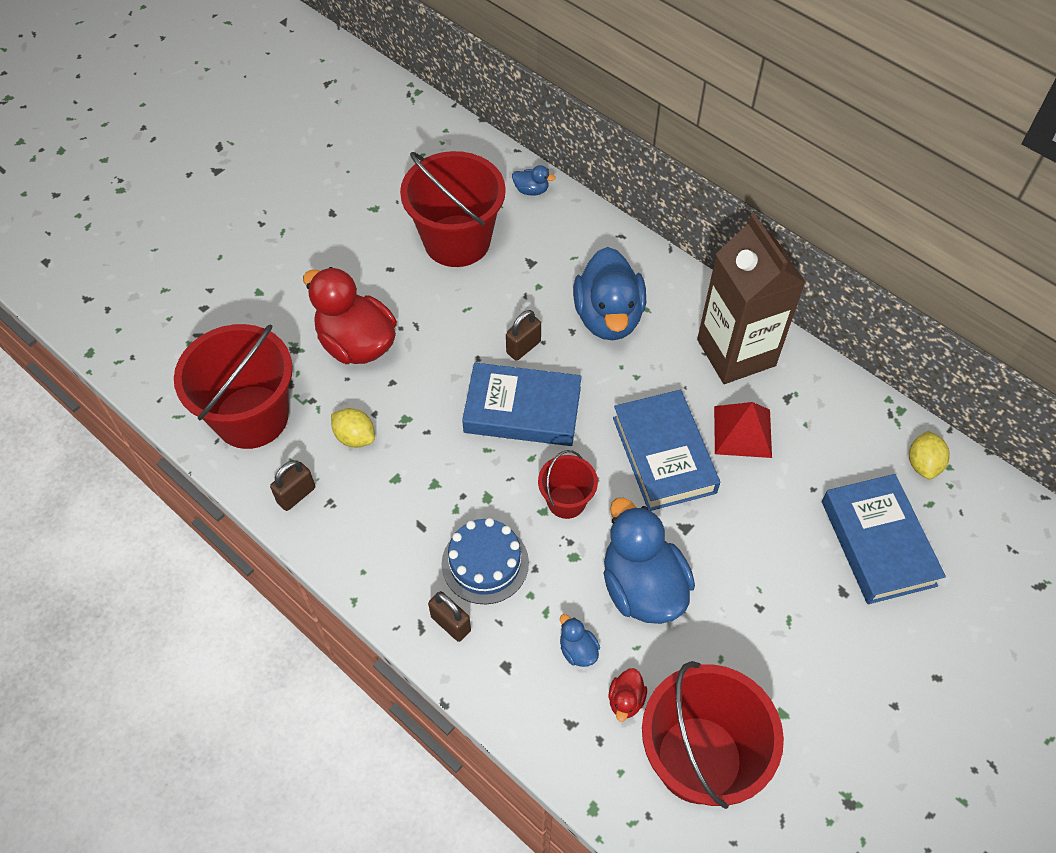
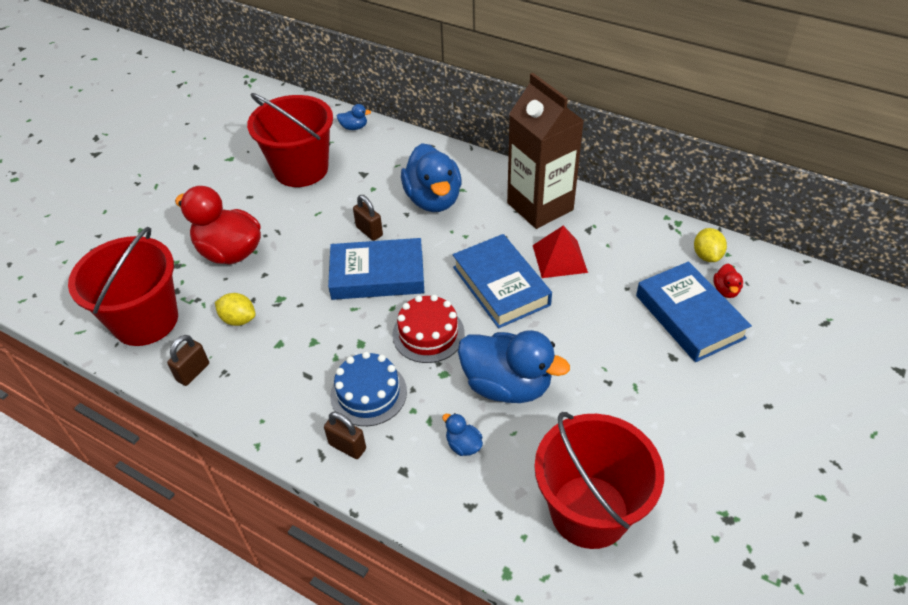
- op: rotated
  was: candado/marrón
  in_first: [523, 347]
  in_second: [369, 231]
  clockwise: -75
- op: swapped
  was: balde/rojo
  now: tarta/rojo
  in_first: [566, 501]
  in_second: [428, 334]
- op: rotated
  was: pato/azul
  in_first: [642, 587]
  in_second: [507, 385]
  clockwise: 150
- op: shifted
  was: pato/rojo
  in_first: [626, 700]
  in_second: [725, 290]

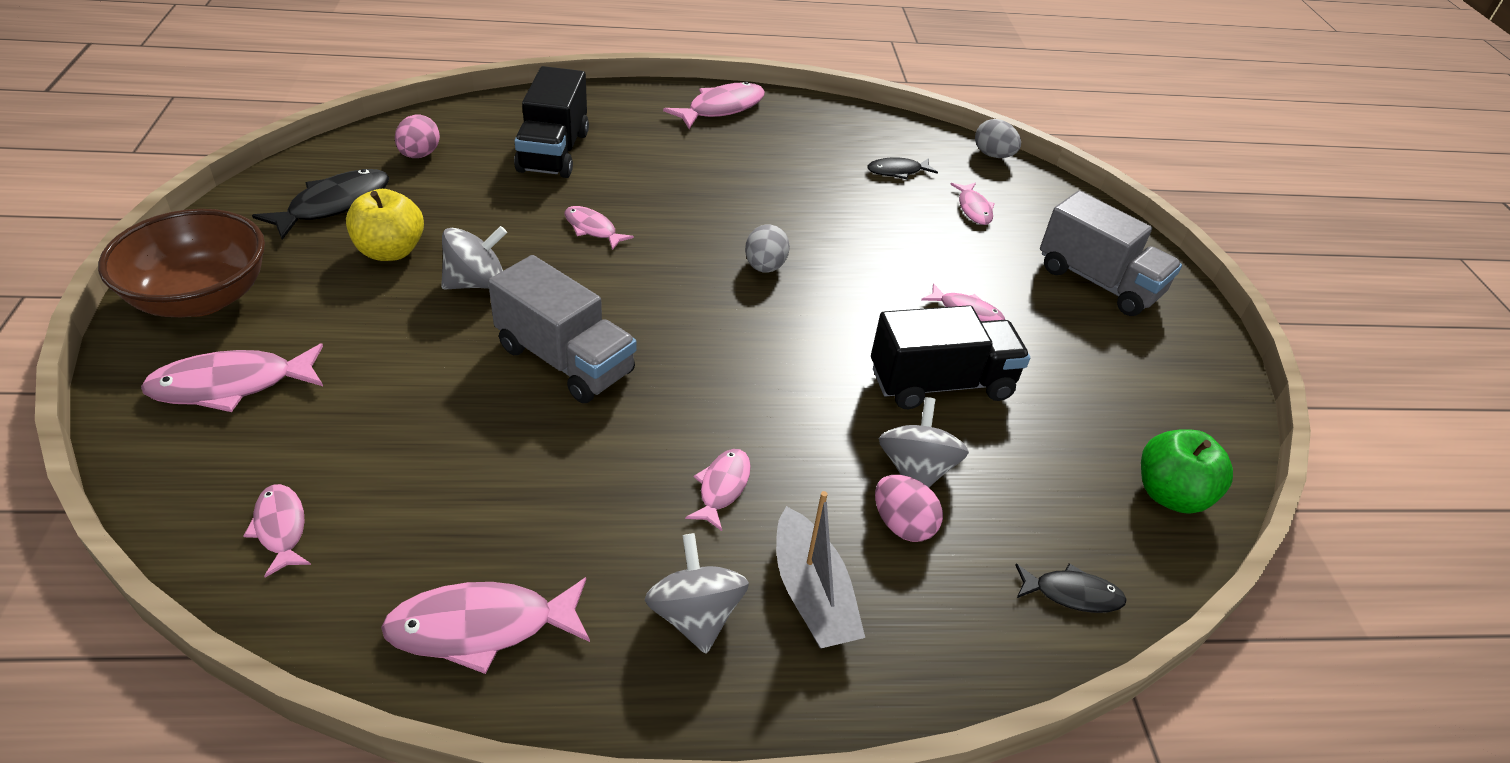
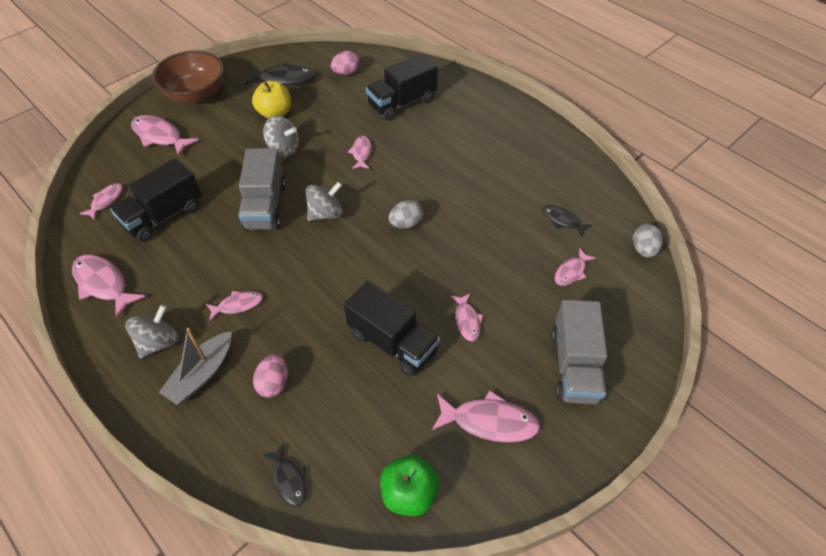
- op: shifted
  was: pez/rosa
  in_first: [721, 108]
  in_second: [489, 421]
- op: shifted
  was: peonza/gris
  in_first: [916, 470]
  in_second: [326, 214]
- op: new
  now: camión/negro
  in_second: [163, 216]

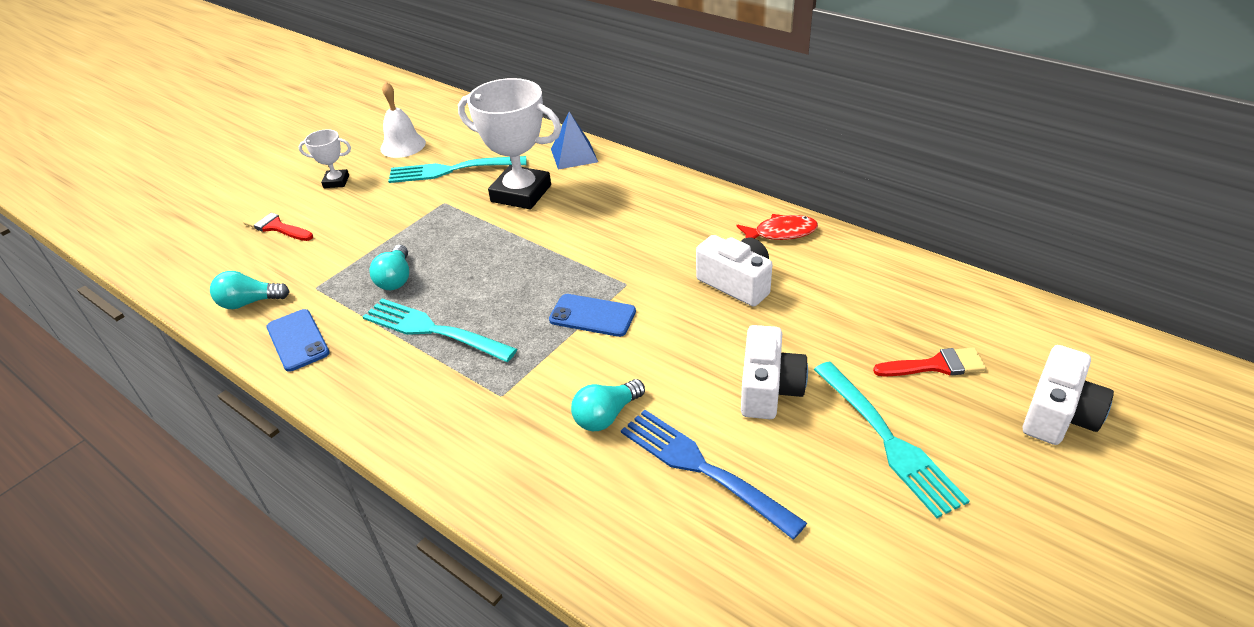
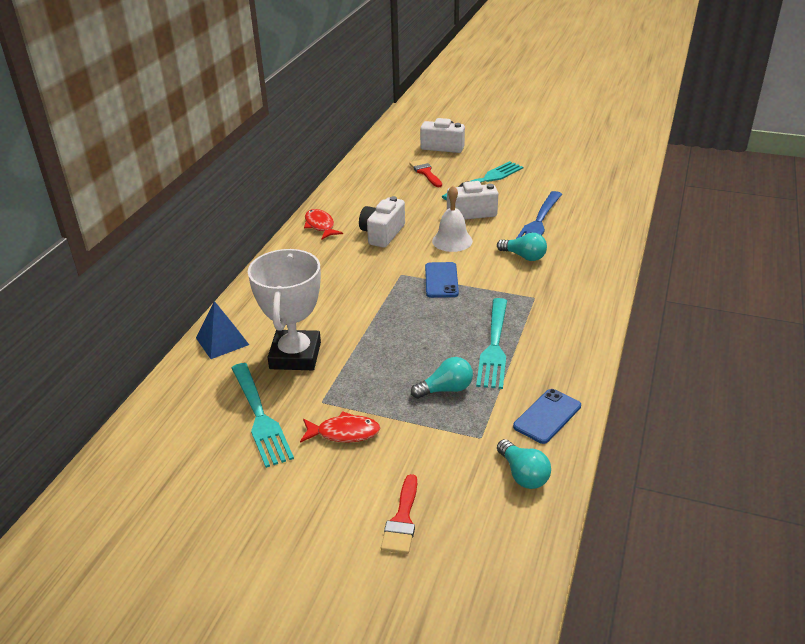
- op: gone
  was: trofeo/blanco
  in_first: [336, 182]
- op: shifted
  was: campana/blanco
  in_first: [403, 145]
  in_second: [452, 241]
- op: new
  now: pez/rojo
  in_second: [344, 433]

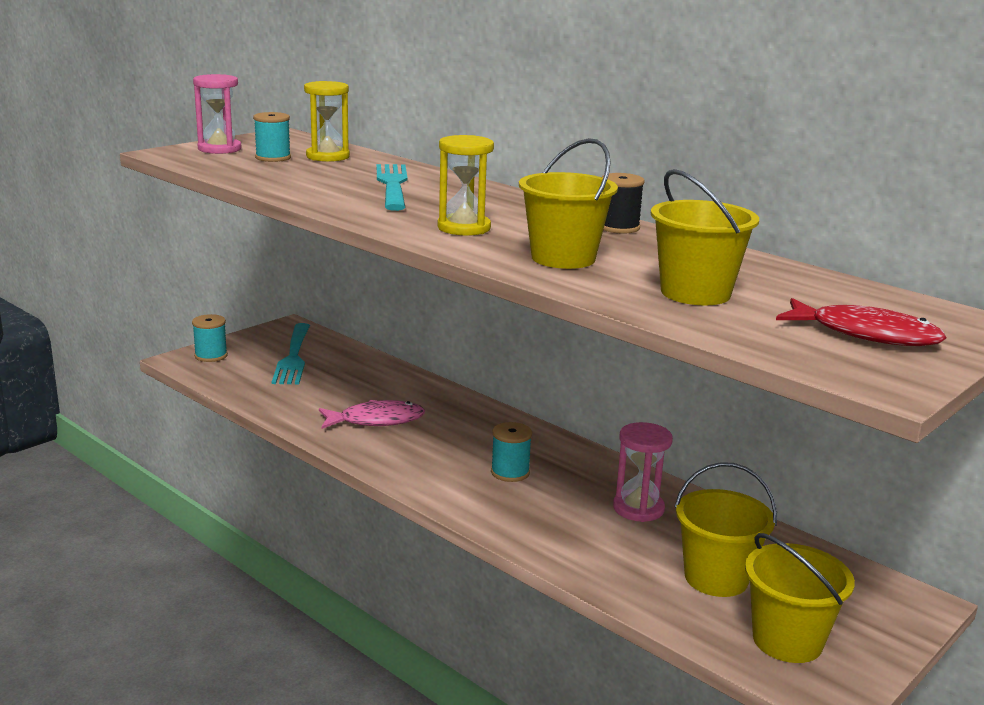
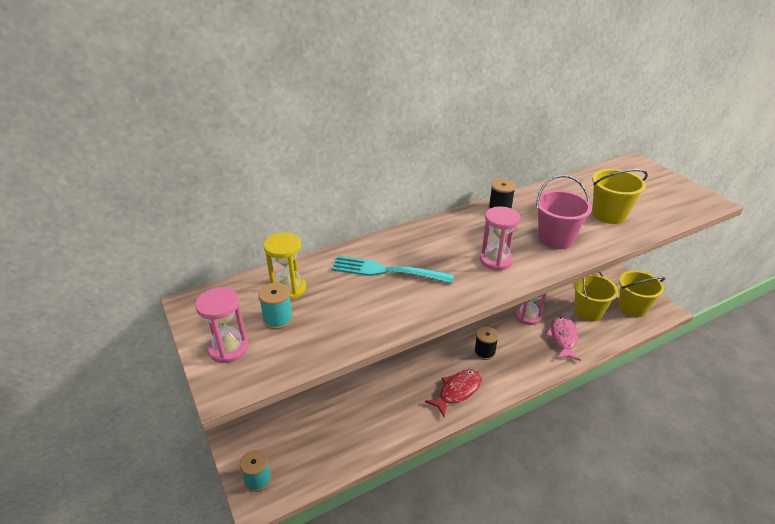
- op: gone
  was: tenedor/turquesa
  in_first: [293, 356]
- op: shifted
  was: pez/rosa
  in_first: [376, 420]
  in_second: [563, 337]
- op: repainted
  was: reloj de arena/amarillo
  now: reloj de arena/rosa
  in_first: [464, 228]
  in_second: [496, 260]
- op: repainted
  was: carrete/turquesa
  now: carrete/negro
  in_first: [510, 472]
  in_second: [484, 352]
- op: repainted
  was: balde/amarillo
  now: balde/rosa
  in_first: [563, 258]
  in_second: [555, 238]
- op: shifted
  was: pez/rojo
  in_first: [866, 334]
  in_second: [457, 391]

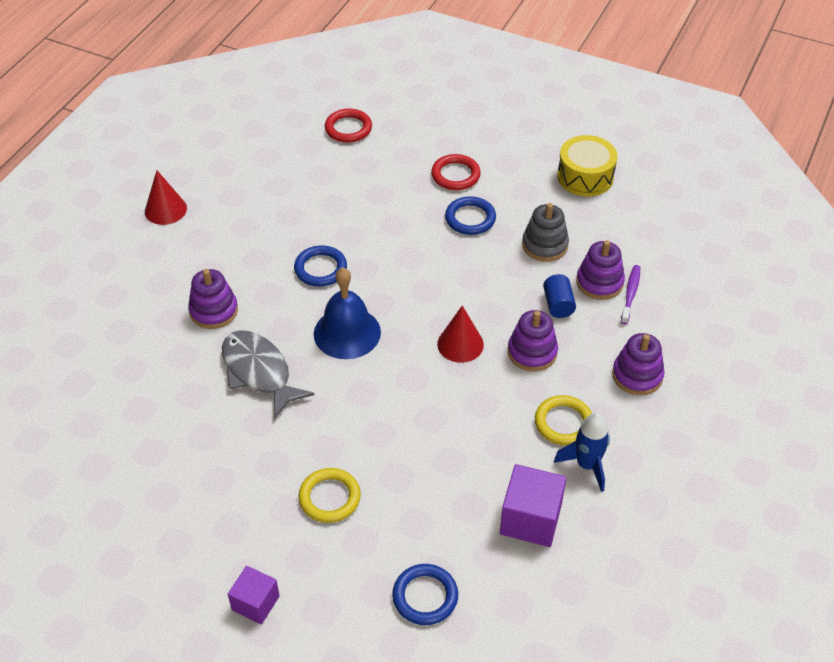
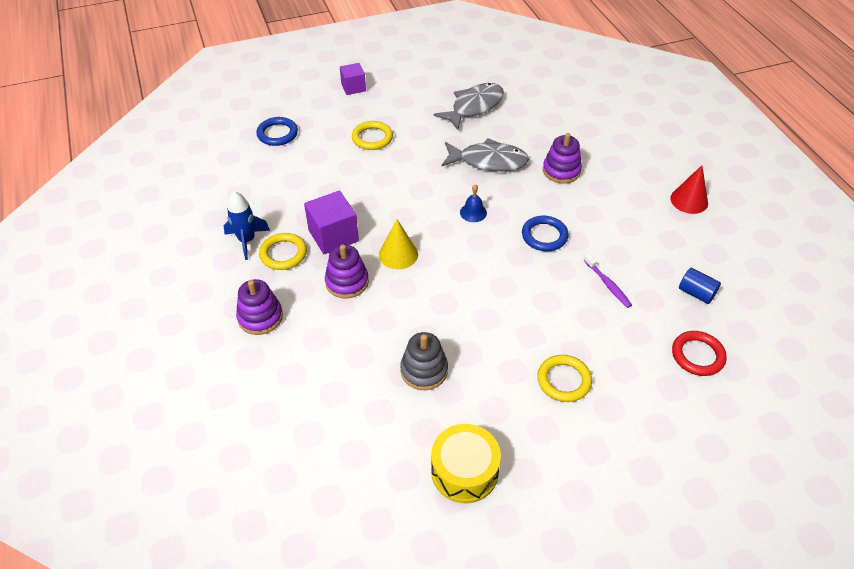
- op: scaled
  was: campana/azul
  in_first: [347, 333]
  in_second: [473, 212]
  ratio: 0.49
- op: repainted
  was: anillo/rojo
  now: anillo/amarillo
  in_first: [455, 175]
  in_second: [564, 380]
- op: repainted
  was: cono/rojo
  now: cono/amarillo
  in_first: [460, 344]
  in_second: [398, 254]
- op: gone
  was: anillo/azul
  in_first: [470, 218]
- op: shifted
  was: cubo/morado
  in_first: [530, 519]
  in_second: [333, 235]
- op: shifted
  was: cilindro/azul
  in_first: [558, 305]
  in_second: [696, 293]
- op: gone
  was: juguete apilable/morado
  in_first: [599, 282]
- op: shifted
  was: cepillo de dientes/morado
  in_first: [630, 294]
  in_second: [607, 284]
- op: new
  now: pez/gris
  in_second: [474, 107]

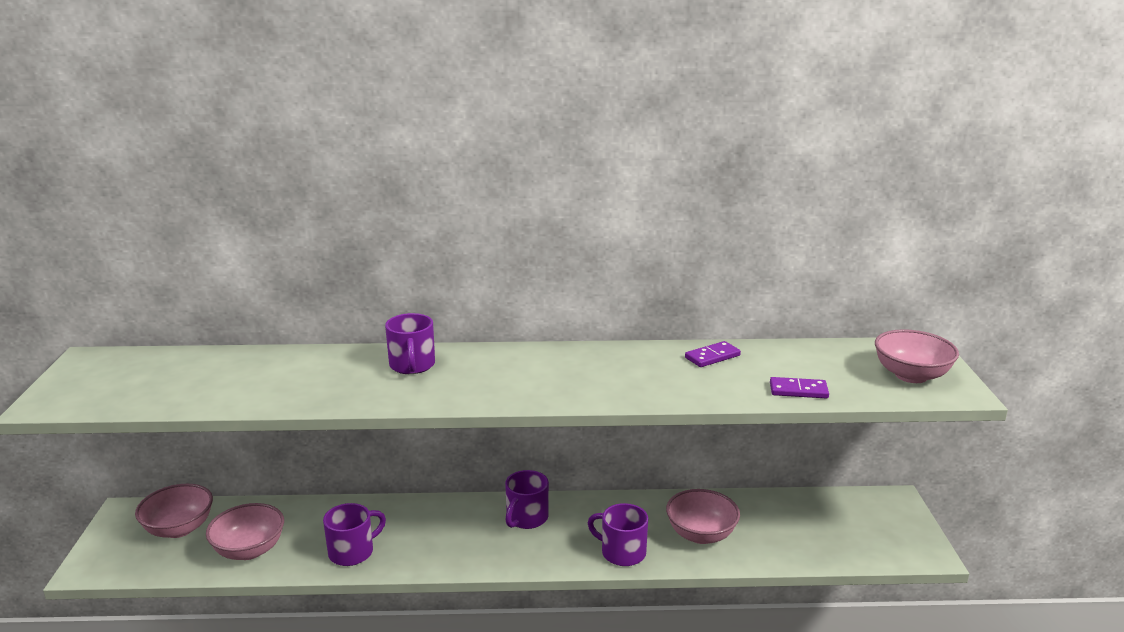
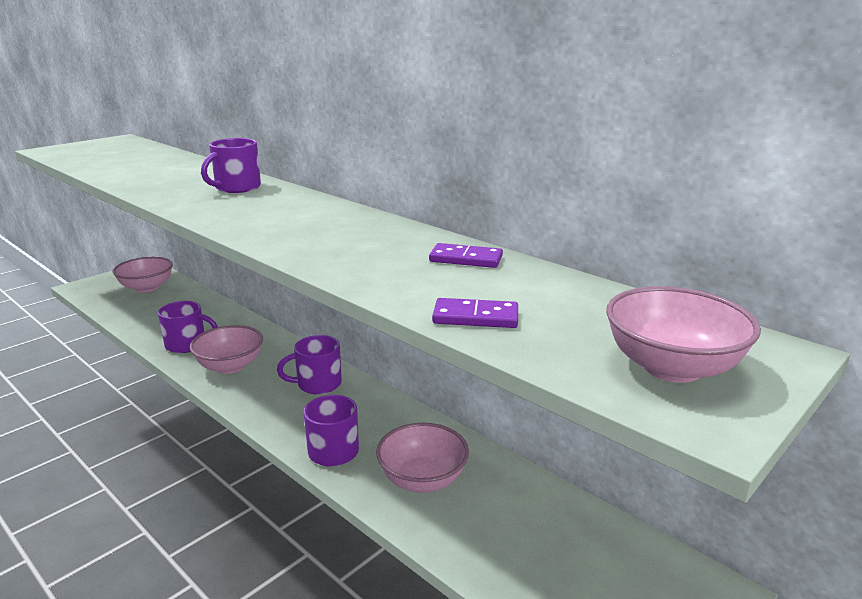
- op: shifted
  was: cuenco/rosa
  in_first: [249, 550]
  in_second: [230, 366]
- op: rotated
  was: ficha de dominó/morado
  in_first: [798, 390]
  in_second: [475, 317]
  clockwise: -45

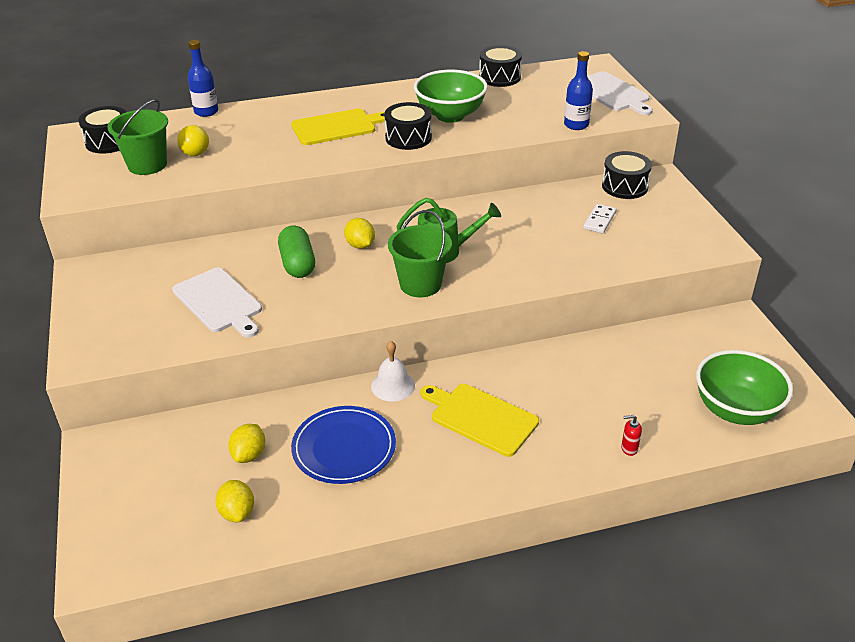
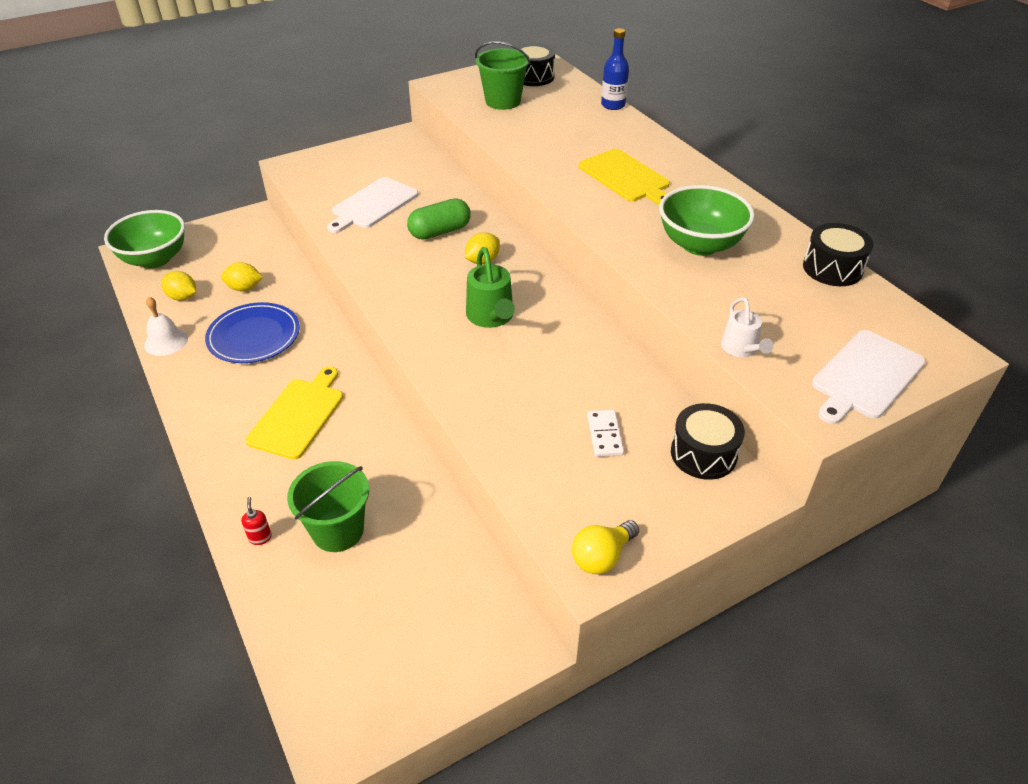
- op: shifted
  was: bombilla/amarillo
  in_first: [193, 151]
  in_second: [602, 557]
- op: rotated
  was: limón/amarillo
  in_first: [237, 512]
  in_second: [182, 297]
  clockwise: 60
- op: shifted
  was: campana/blanco
  in_first: [393, 386]
  in_second: [166, 341]
- op: gone
  was: tambor/negro
  in_first: [408, 138]
- op: shifted
  was: balde/verde
  in_first: [420, 284]
  in_second: [338, 530]
- op: swapped
  was: botella/azul
  now: regadera/blanco
  in_first: [576, 125]
  in_second: [741, 349]
- op: rotated
  was: ficha de dominó/blanco
  in_first: [599, 220]
  in_second: [604, 435]
  clockwise: 75
- op: shifted
  was: cuenco/verde
  in_first: [735, 410]
  in_second: [155, 259]

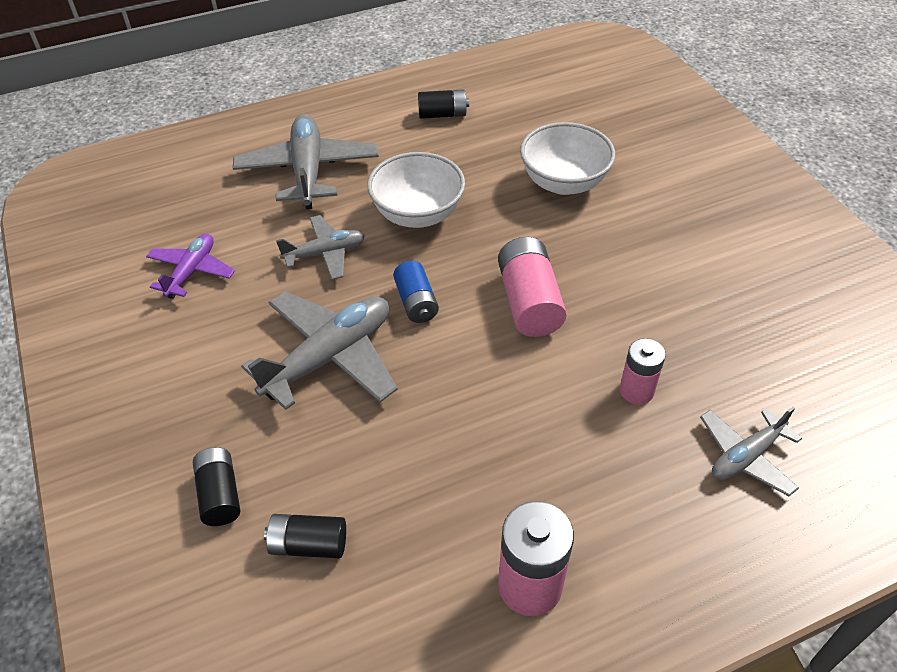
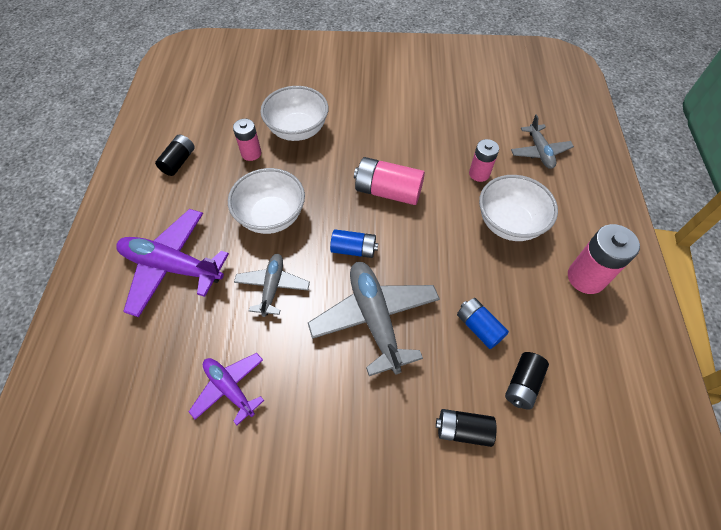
- op: repainted
  was: avión/gris
  now: avión/morado
  in_first: [308, 170]
  in_second: [172, 267]
- op: new
  now: pila/rosa
  in_second: [251, 153]
- op: new
  now: pila/azul
  in_second: [479, 327]
- op: new
  now: cuenco/blanco
  in_second: [509, 223]

